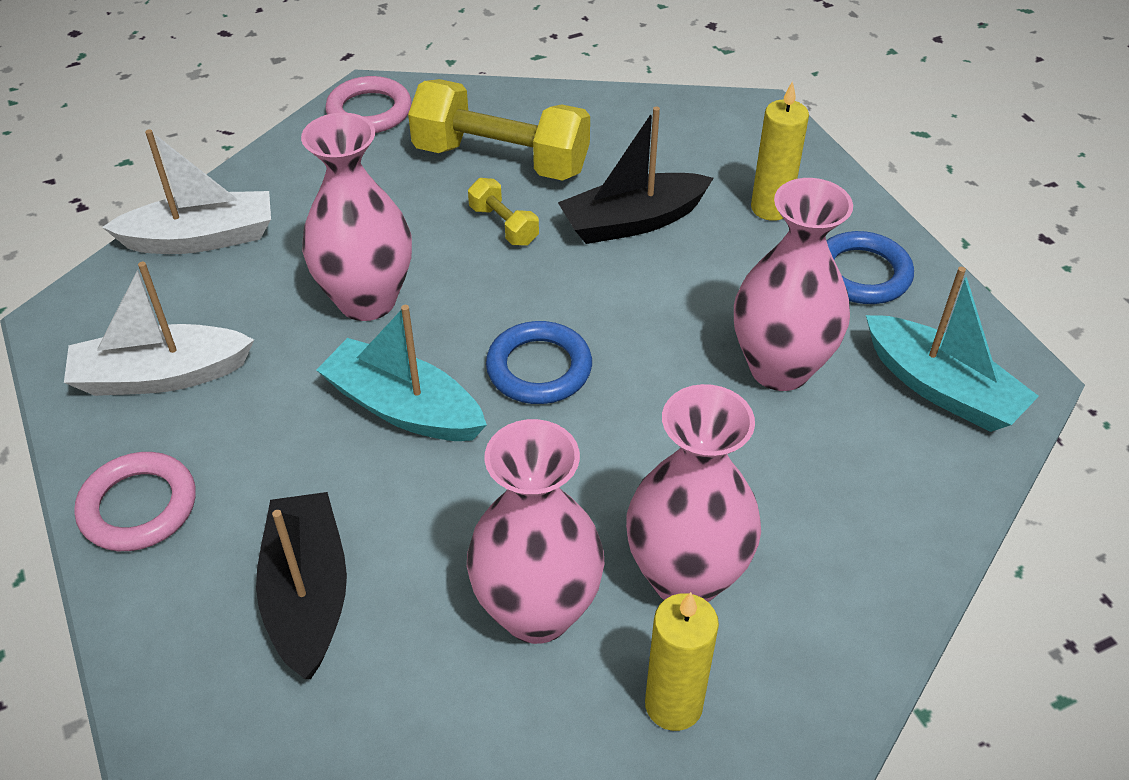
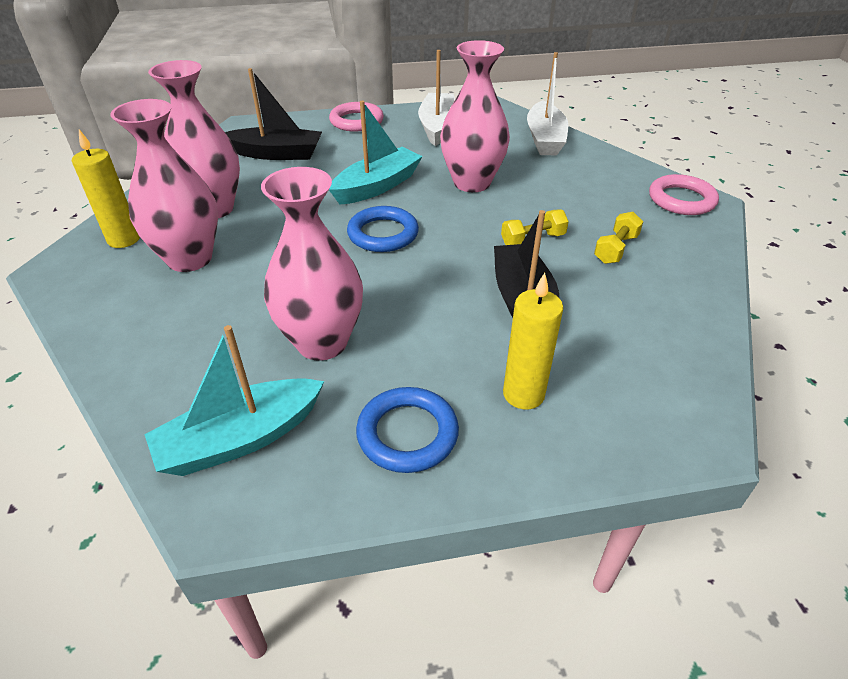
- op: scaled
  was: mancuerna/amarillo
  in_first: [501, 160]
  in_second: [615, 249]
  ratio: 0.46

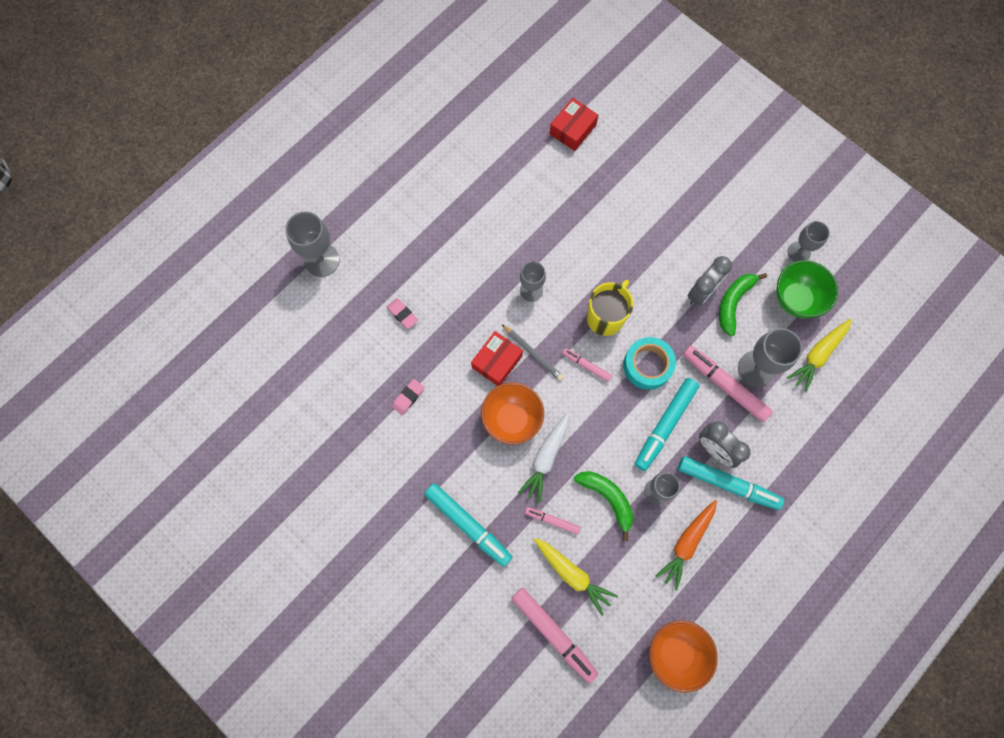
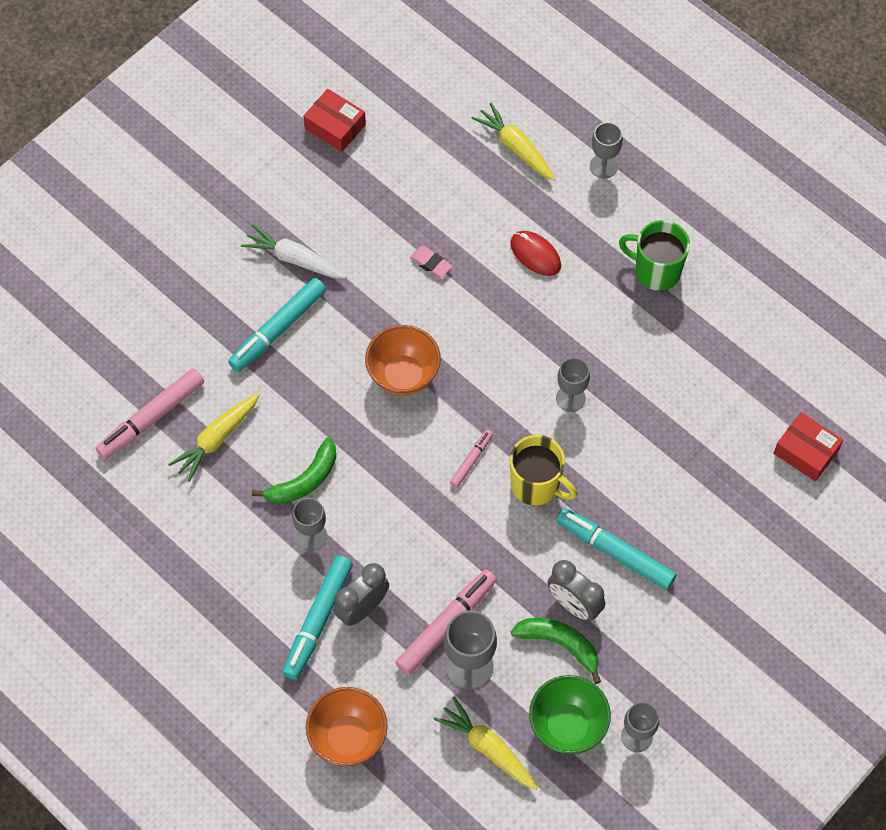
- op: scaled
  was: copa/gris
  in_first: [322, 260]
  in_second: [603, 166]
  ratio: 0.65
- op: swapped
  was: goma de borrar/rosa
  now: ratón/rojo
  in_first: [402, 314]
  in_second: [535, 254]
- op: shifted
  was: caja/rojo
  in_first: [497, 361]
  in_second: [335, 126]
- op: gone
  was: lápiz/gris
  in_first: [533, 353]
- op: shifted
  was: zanahoria/blanco
  in_first: [546, 458]
  in_second: [294, 259]
- op: gone
  was: rotulador/rosa
  in_first: [552, 520]
- op: gone
  was: cinta adhesiva/turquesa
  in_first: [647, 365]
- op: shifted
  was: rotulador/turquesa
  in_first: [665, 425]
  in_second: [615, 552]
- op: shifted
  was: cuenco/naranja
  in_first: [675, 652]
  in_second: [348, 738]
- op: gone
  was: zanahoria/naranja
  in_first: [686, 543]
- op: new
  now: zanahoria/amarillo
  in_second: [515, 147]
- op: new
  now: taza/verde
  in_second: [656, 271]

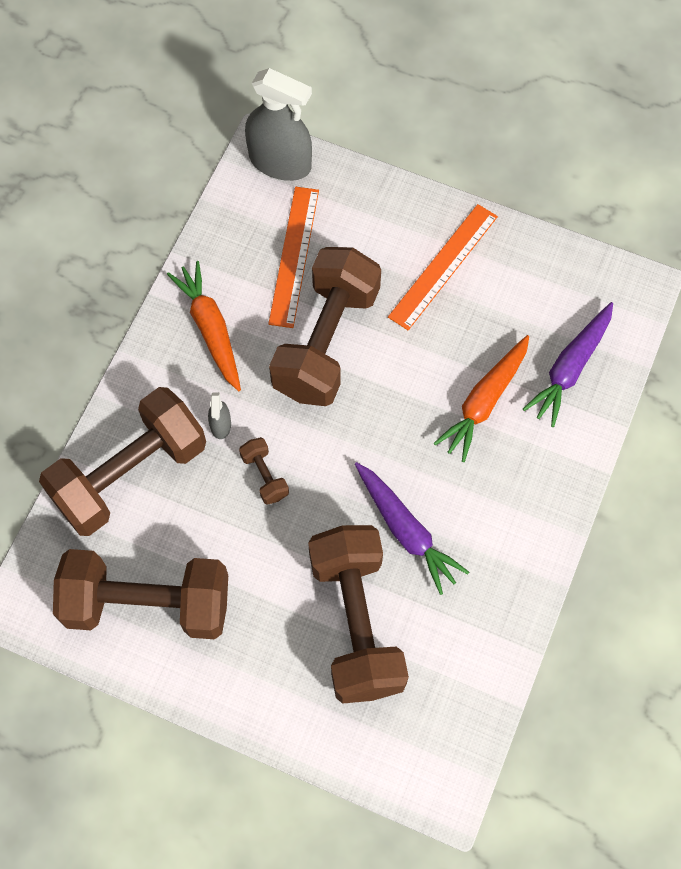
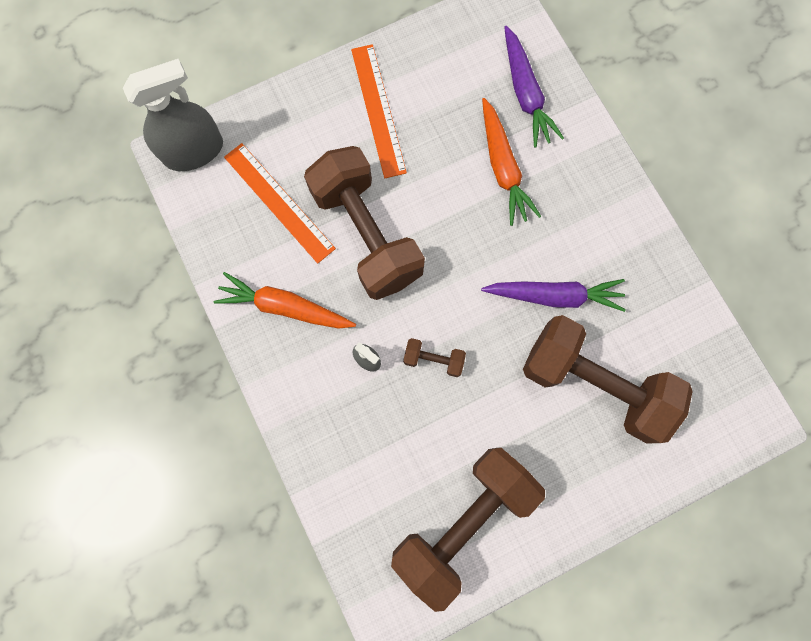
- op: gone
  was: mancuerna/marrón
  in_first: [130, 474]

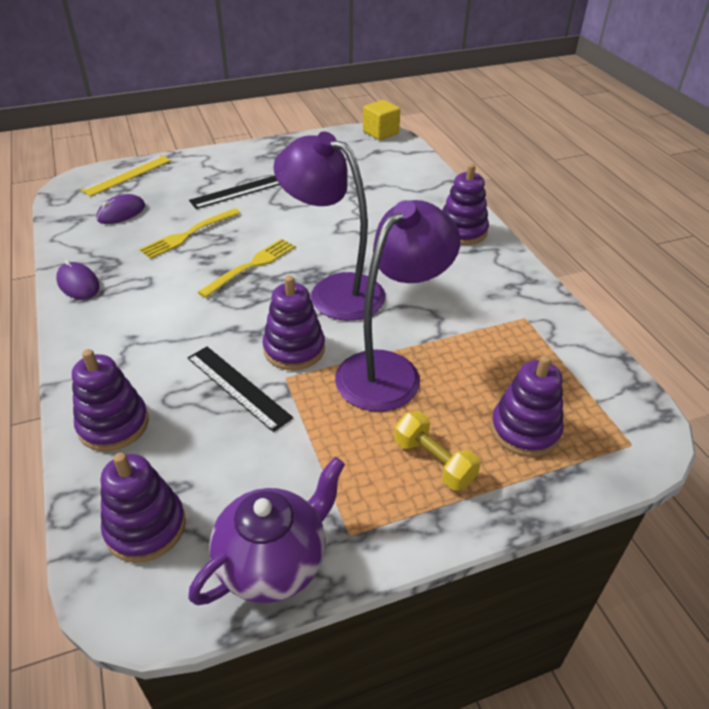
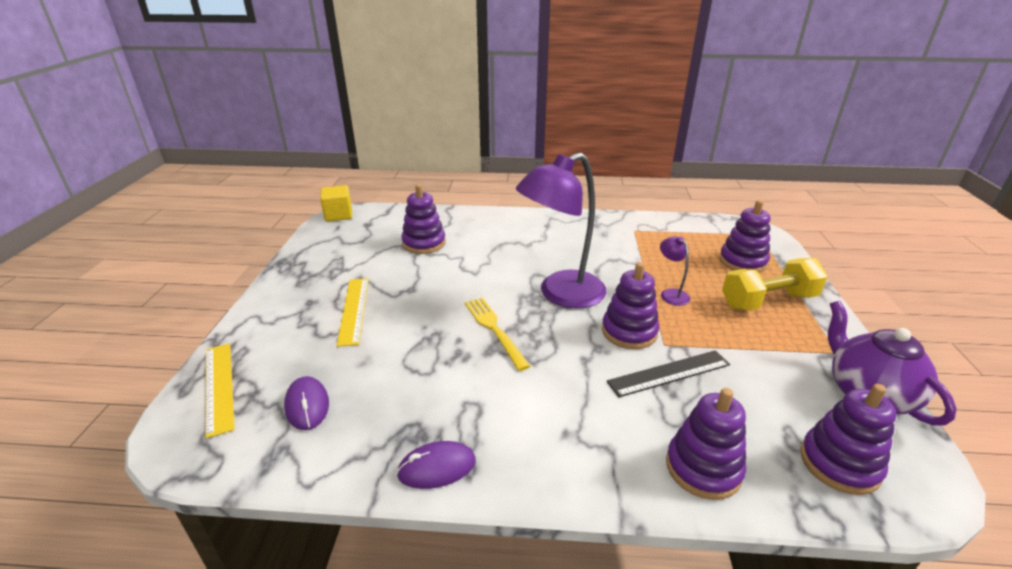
- op: gone
  was: tenedor/amarillo
  in_first: [188, 235]
- op: repainted
  was: regla/negro
  now: regla/amarillo
  in_first: [238, 191]
  in_second: [353, 310]
- op: scaled
  was: lámpara/morado
  in_first: [390, 370]
  in_second: [671, 294]
  ratio: 0.43
- op: scaled
  was: mancuerna/amarillo
  in_first: [434, 461]
  in_second: [768, 301]
  ratio: 1.51
- op: shifted
  was: juguete apilable/morado
  in_first: [462, 231]
  in_second: [424, 243]

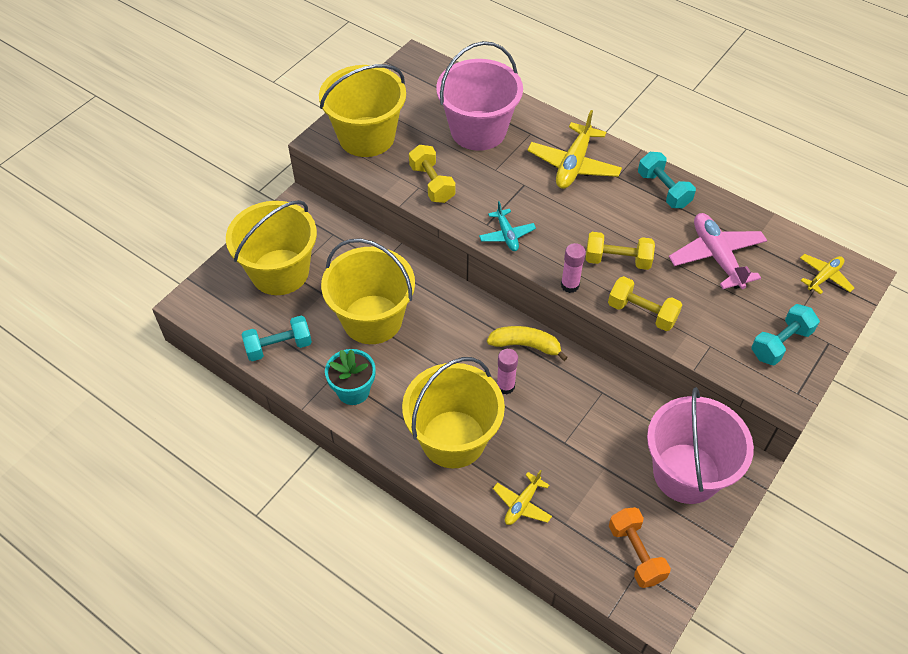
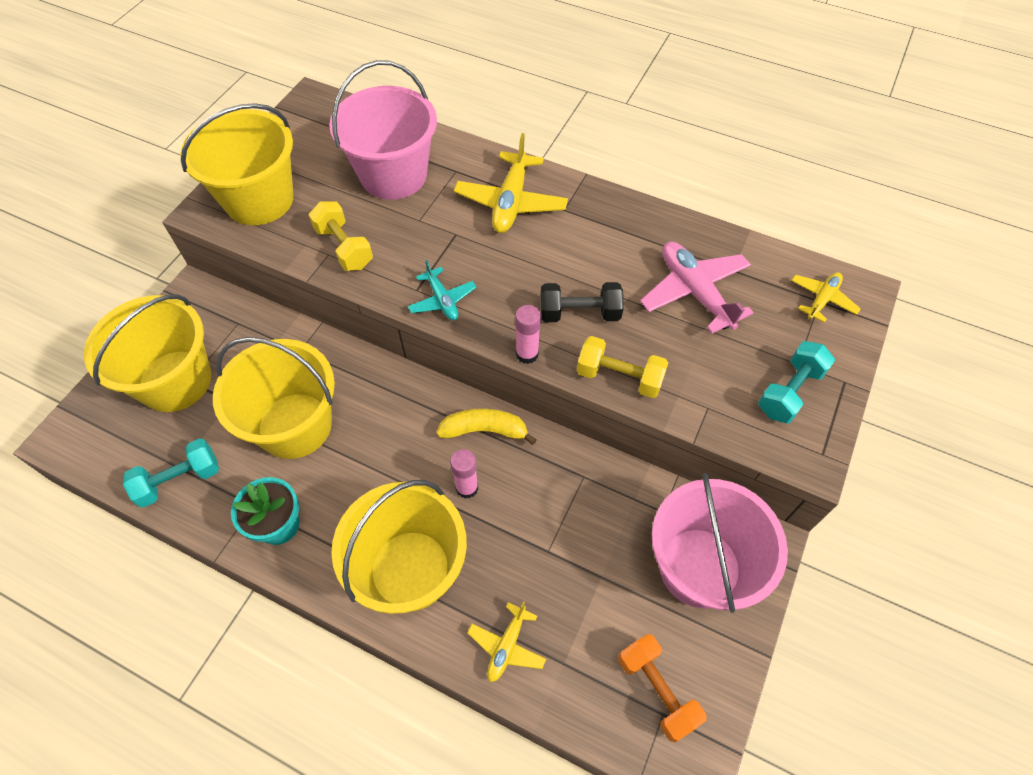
- op: repainted
  was: mancuerna/amarillo
  now: mancuerna/negro
  in_first: [617, 260]
  in_second: [579, 313]
- op: gone
  was: mancuerna/turquesa
  in_first: [663, 190]

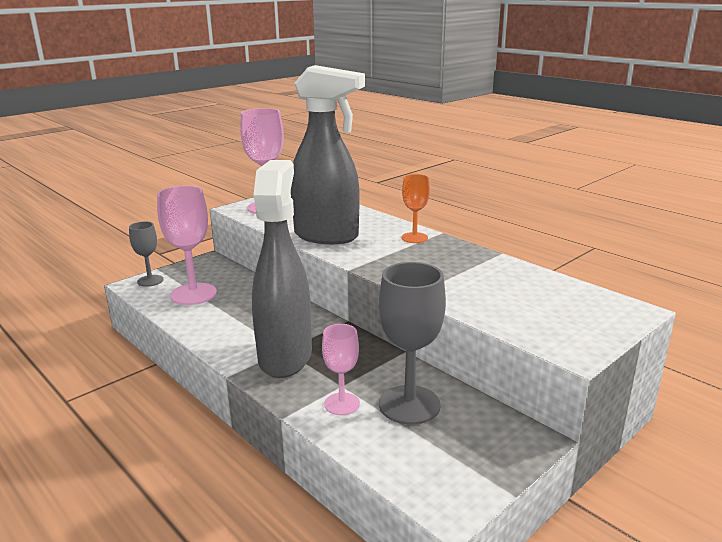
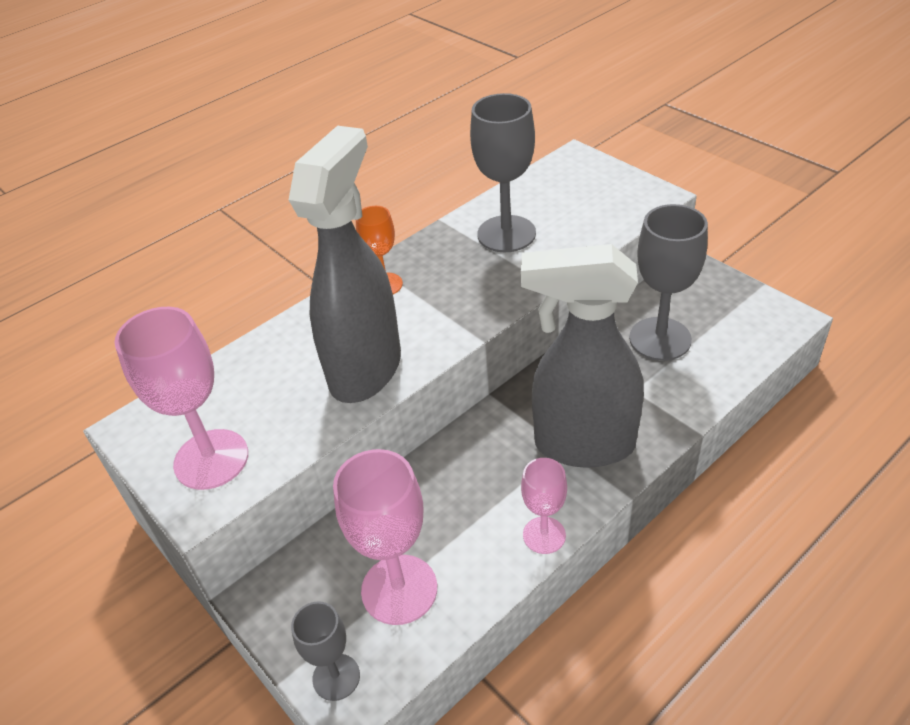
- op: shifted
  was: copa/rosa
  in_first: [342, 404]
  in_second: [544, 535]
- op: new
  now: copa/gris
  in_second: [506, 234]

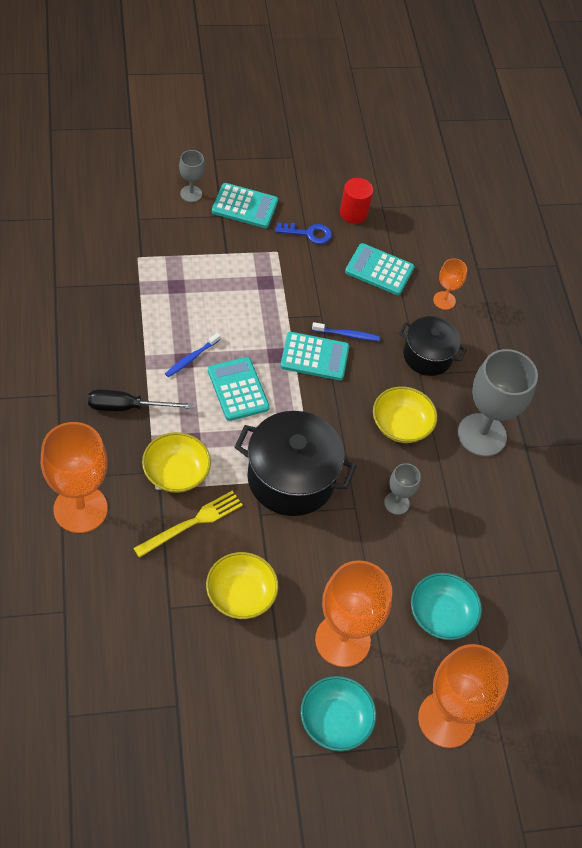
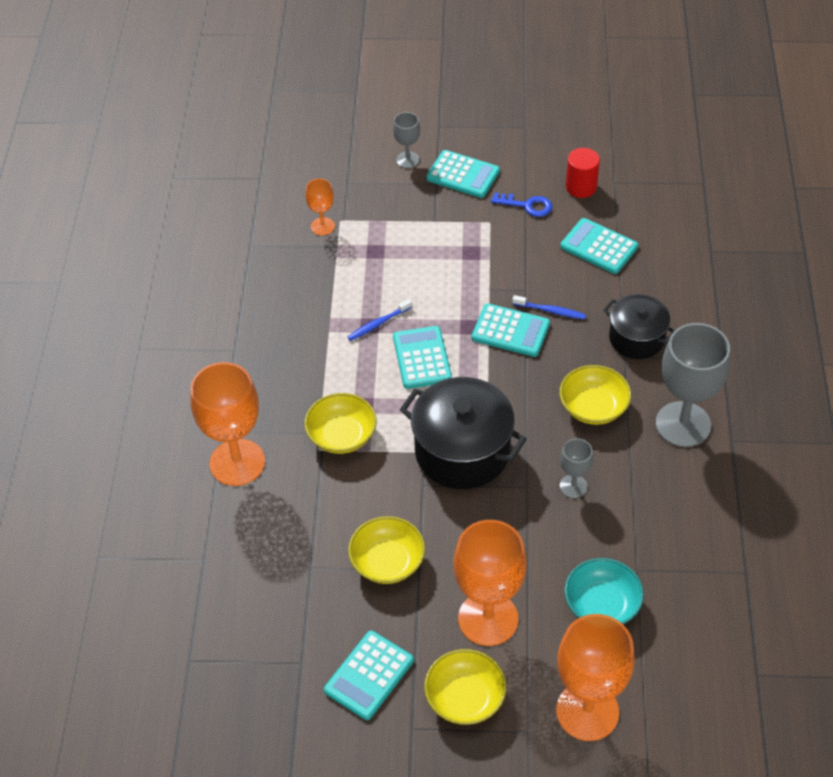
- op: gone
  was: destornillador/negro
  in_first: [127, 407]
- op: gone
  was: tenedor/amarillo
  in_first: [192, 523]
- op: repainted
  was: cuenco/turquesa
  now: cuenco/amarillo
  in_first: [335, 720]
  in_second: [465, 698]
- op: shifted
  was: copa/naranja
  in_first: [444, 300]
  in_second: [322, 226]
- op: new
  now: calculadora/turquesa
  in_second: [369, 675]

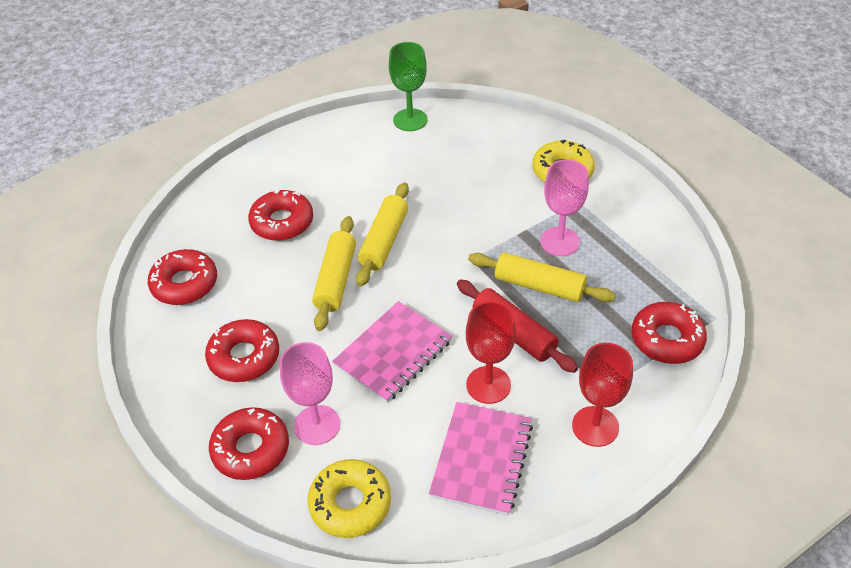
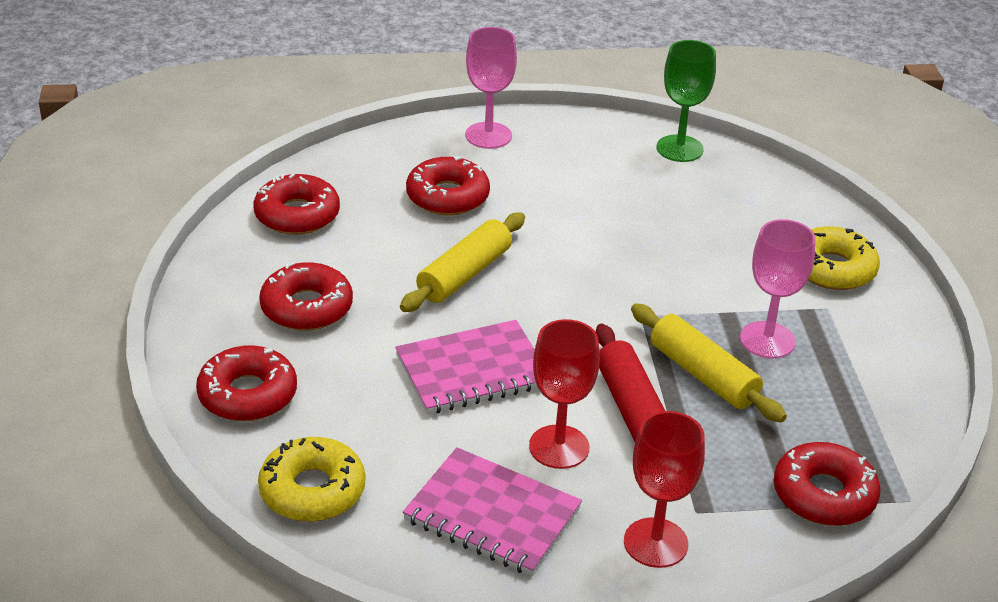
- op: shifted
  was: copa/rosa
  in_first: [317, 425]
  in_second: [488, 135]
- op: gone
  was: rodillo/amarillo
  in_first: [384, 241]
- op: rotated
  was: cuaderno/rosa
  in_first: [482, 459]
  in_second: [492, 515]
  clockwise: 75

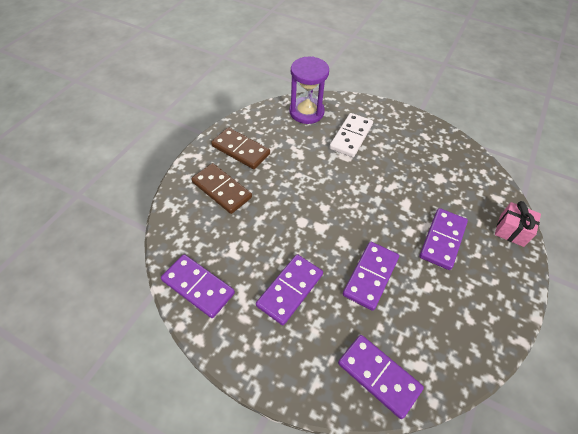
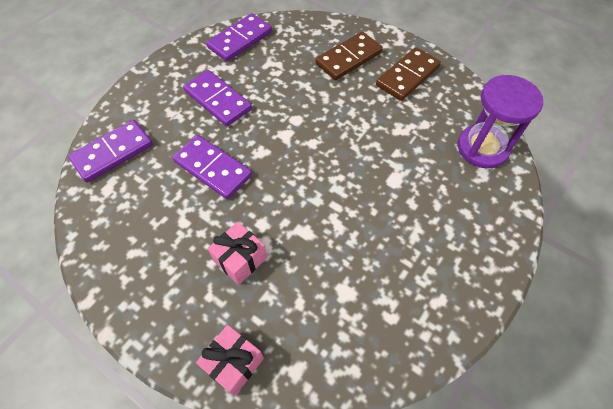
- op: gone
  was: ficha de dominó/blanco
  in_first: [351, 136]
- op: swapped
  was: ficha de dominó/morado
  now: regalo/rosa
  in_first: [442, 240]
  in_second: [240, 259]

